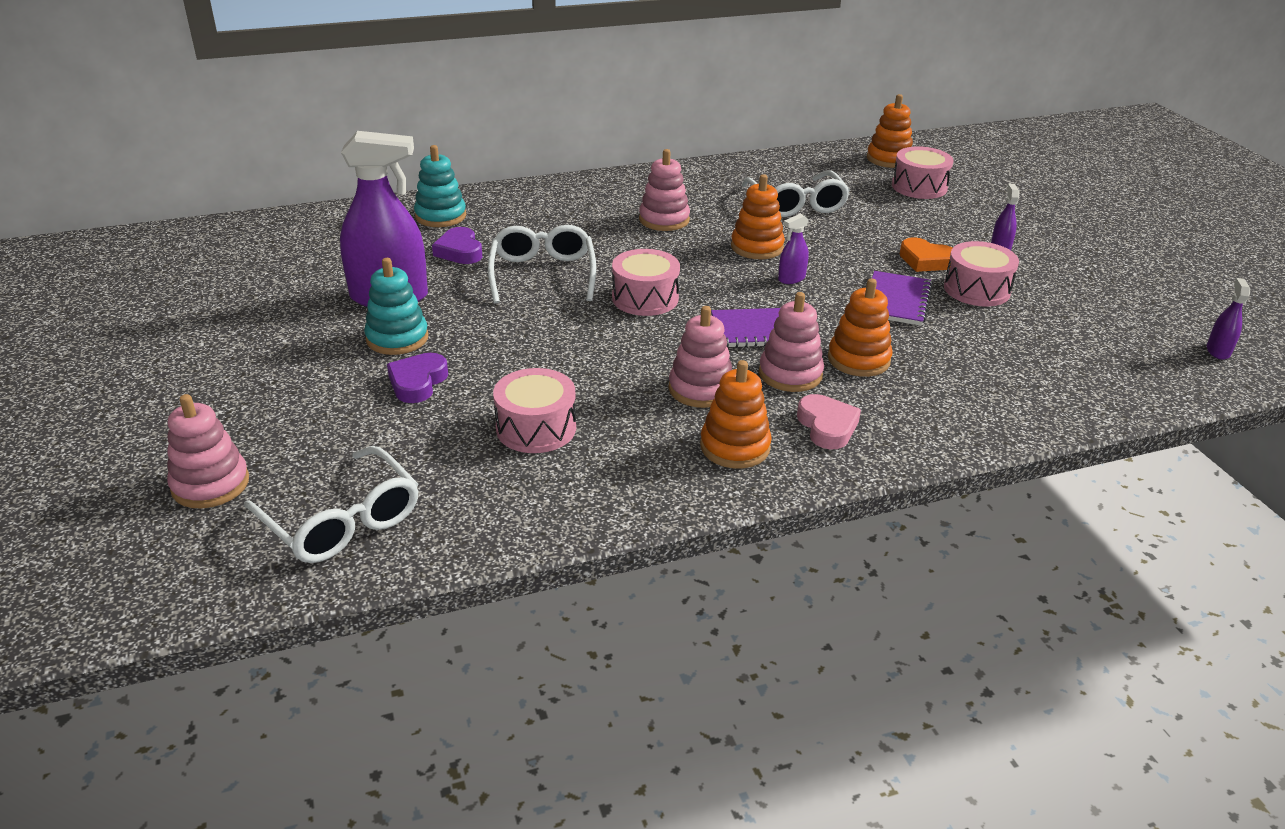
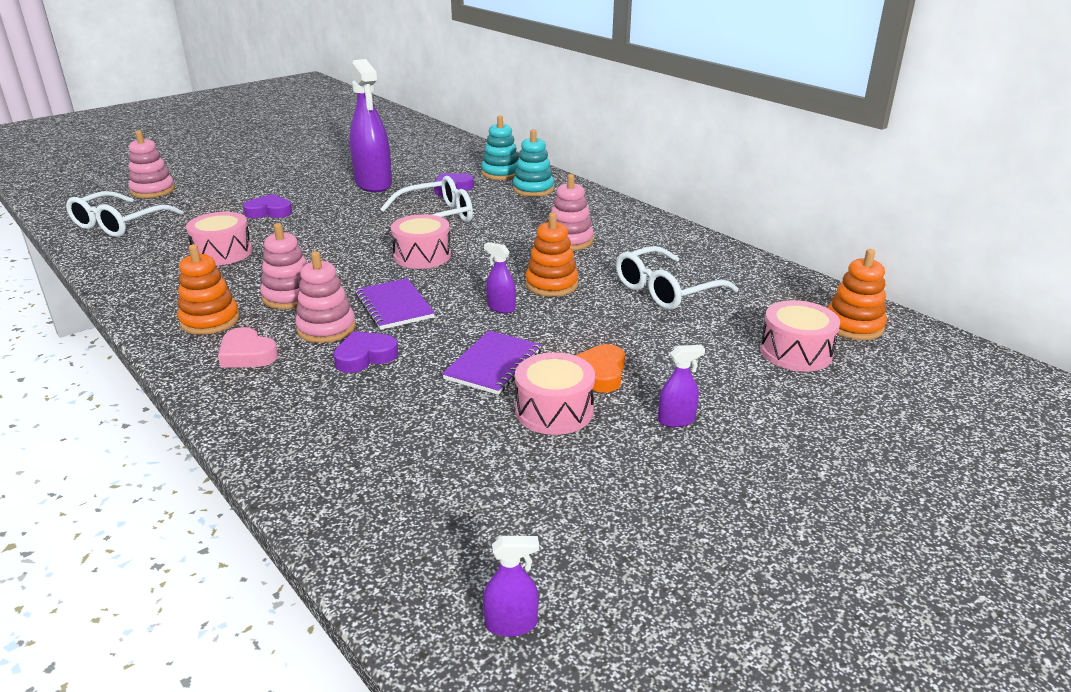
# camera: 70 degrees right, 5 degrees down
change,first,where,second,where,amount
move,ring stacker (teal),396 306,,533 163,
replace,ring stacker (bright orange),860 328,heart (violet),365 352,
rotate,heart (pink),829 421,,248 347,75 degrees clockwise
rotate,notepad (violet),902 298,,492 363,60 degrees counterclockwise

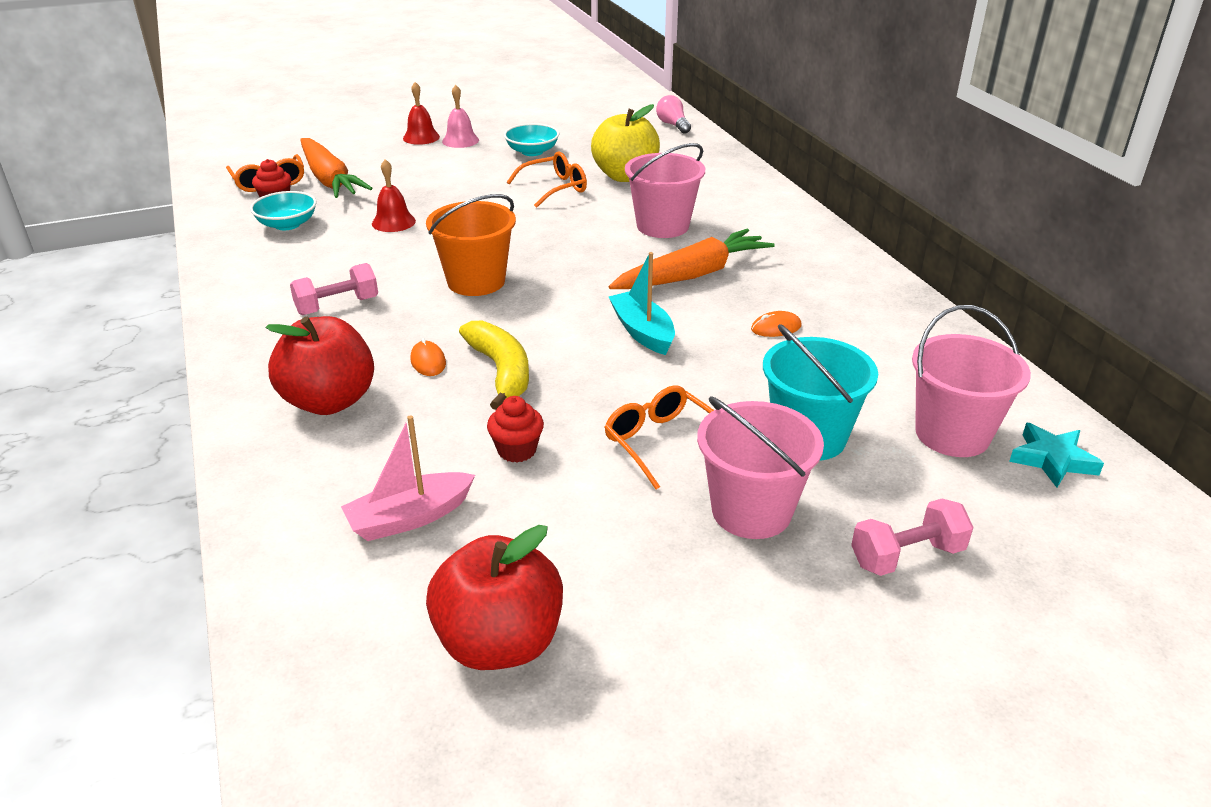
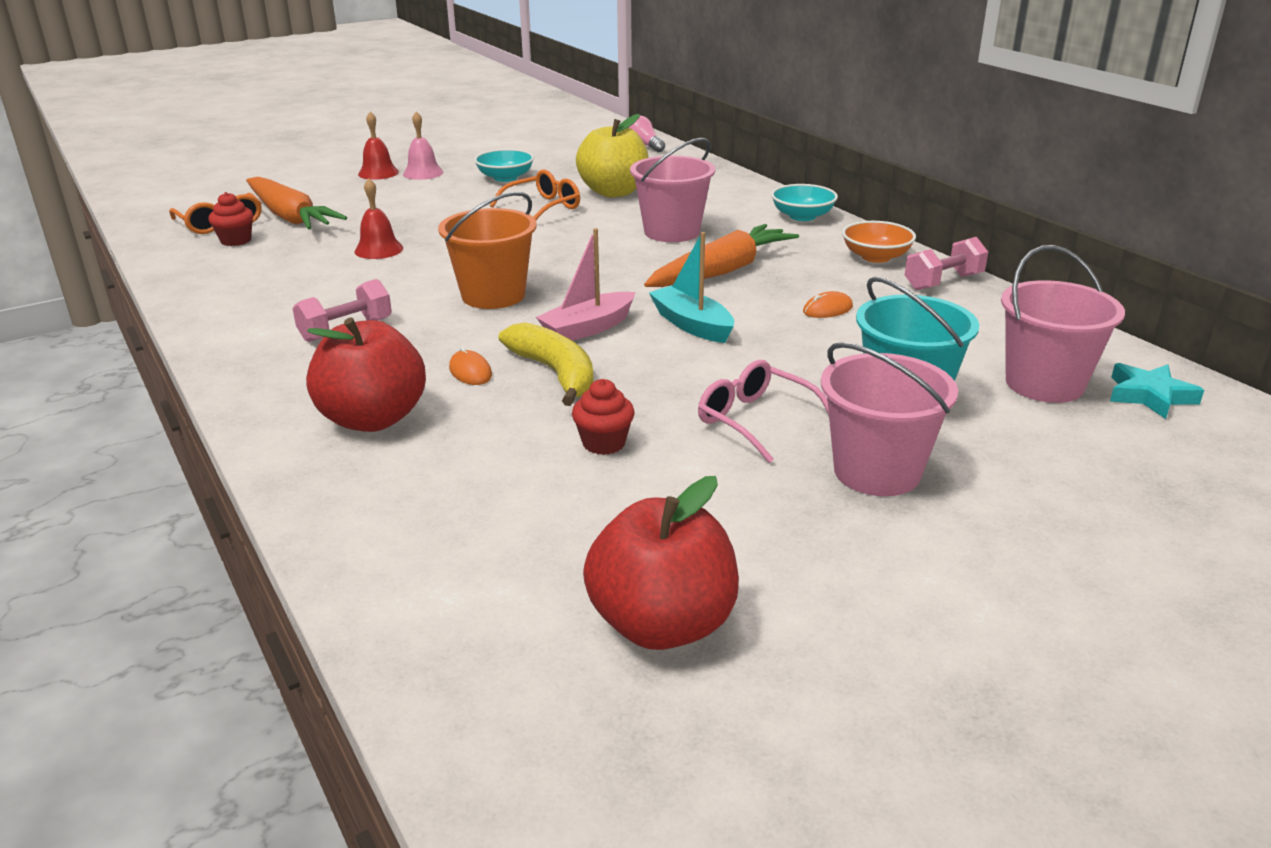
# camera: 10 degrees left, 5 degrees down
change,first,where,second,where,amount
insert,,,serving bowl (bright orange),879 242,
move,serving bowl (teal),283 210,,804 202,
move,toy boat (pink),408 478,,585 284,
move,hand weight (pink),912 537,,946 264,
recolor,glasses (bright orange),659 437,glasses (pink),763 411,

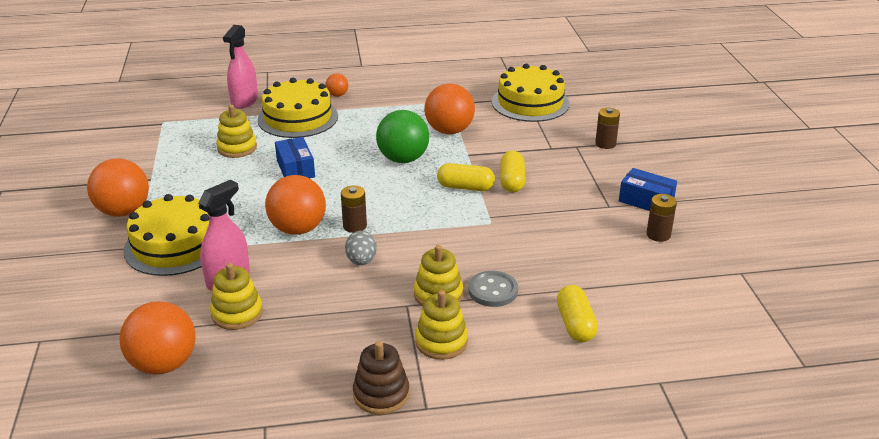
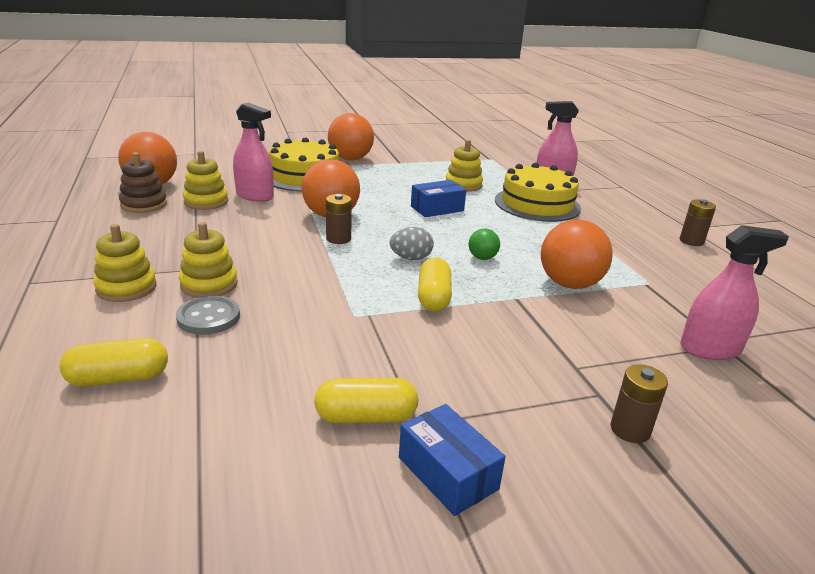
# camera: 80 degrees right, 5 degrees down
change,first,where,second,where,amount
delete,ball (bright orange),336 85,,,
move,egg shape (ash-grey),361 248,,412 243,
move,ring stacker (brown),381 378,,143 182,
move,pill shape (yellow),512 172,,366 400,
move,power cell (brown),661 218,,698 222,
replace,layer cake (yellow),531 93,spray bottle (pink),734 292,
rotate,box (royal blue),648 189,,452 460,60 degrees counterclockwise
resize,ball (leaf-green),402 136,,484 244,x0.49

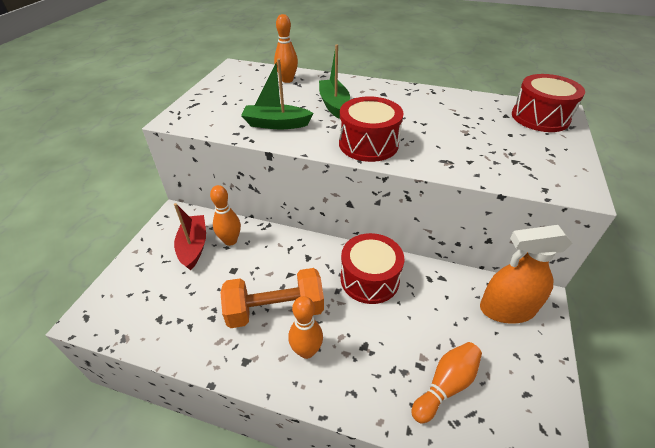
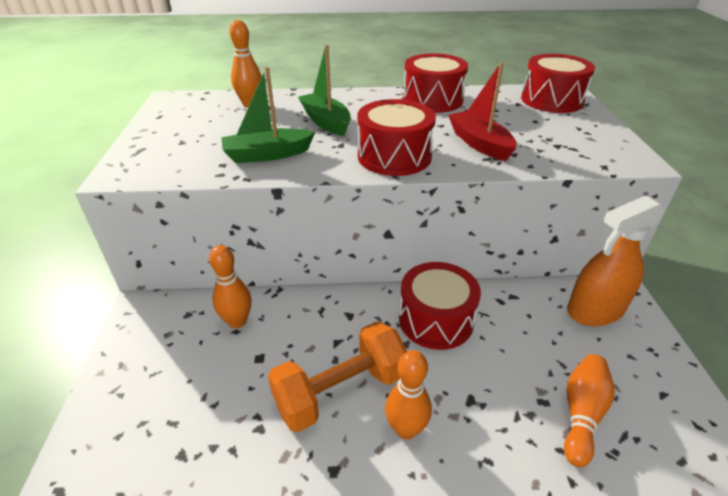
# camera: 20 degrees left, 5 degrees down
change,first,where,second,where,amount
insert,,,toy drum (crimson),435 83,
move,toy boat (crimson),190 236,,482 111,

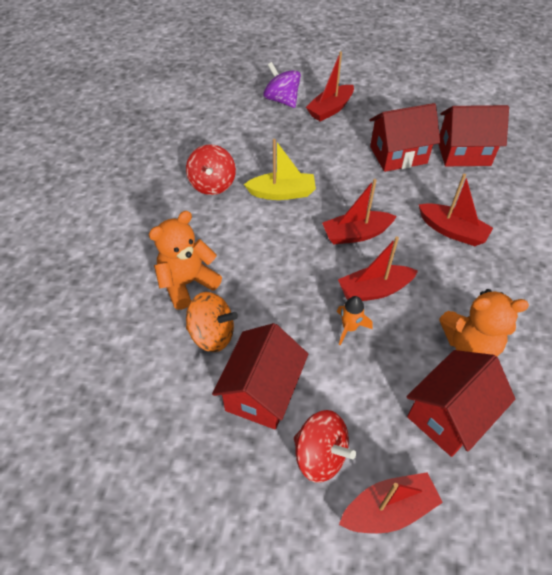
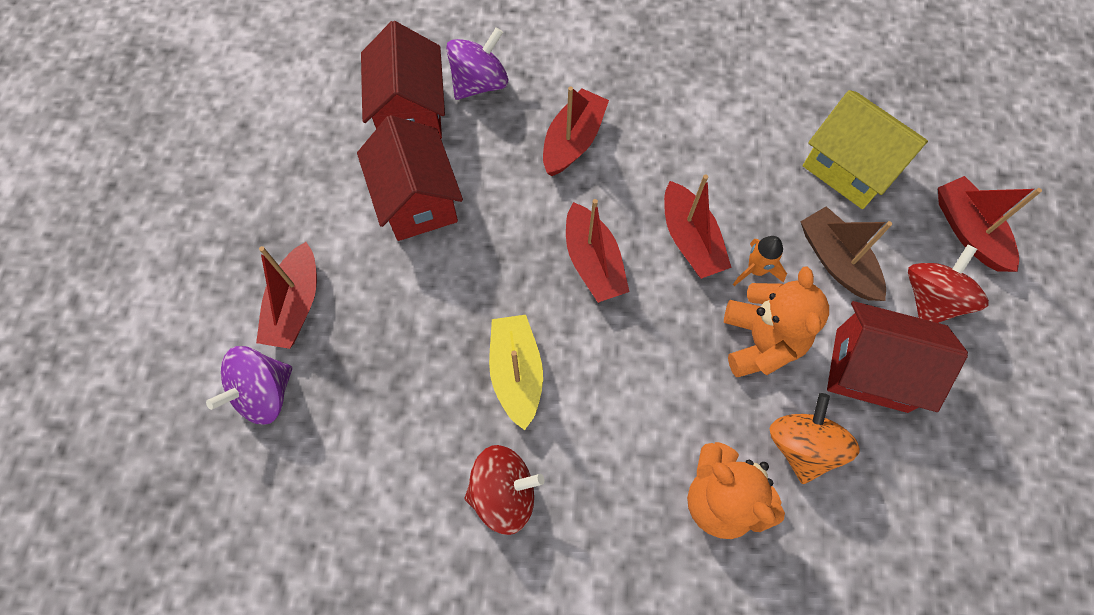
# camera: 95 degrees left, 15 degrees up
change,first,where,second,where,amount
insert,,,toy top (violet),477 63,
insert,,,toy boat (brown),846 253,
move,teddy bear (bright orange),484 323,,776 322,
recolor,toy house (crimson),460 403,toy house (yellow),865 149,
rotate,toy boat (crimson),330 86,,286 295,60 degrees clockwise

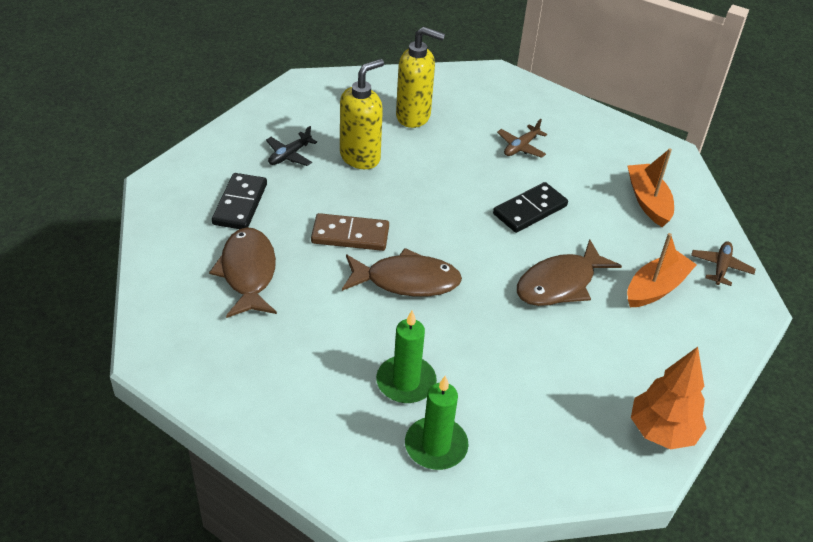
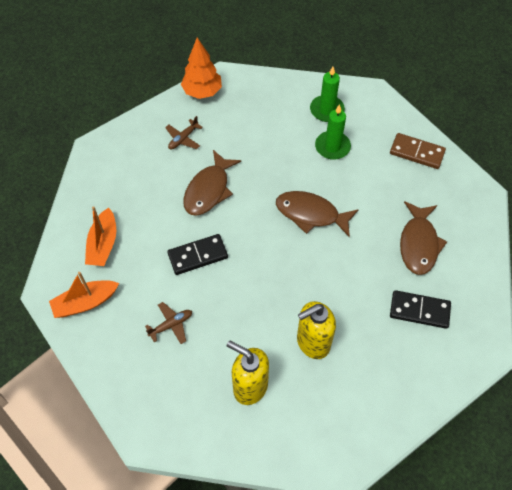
# camera: 160 degrees left, 15 degrees up
change,first,where,second,where,amount
delete,toy plane (ebony),291 146,,,
move,domino tile (brown),350 232,,418 151,
move,toy boat (bright orange),662 270,,84 295,
move,toy plane (brown),723 263,,184 133,
rotate,domino tile (ebony),239 201,,420 309,75 degrees clockwise
rotate,fish (brown),569 272,,212 183,135 degrees clockwise

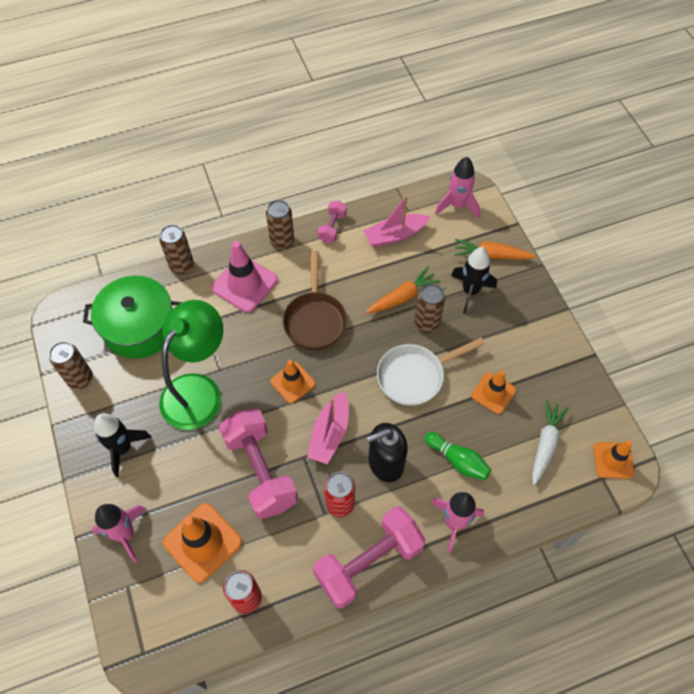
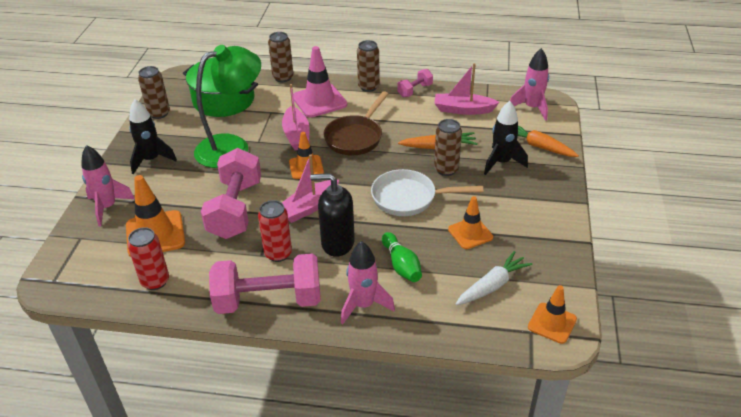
# camera: 30 degrees right, 20 degrees down
change,first,where,second,where,amount
insert,,,toy boat (pink),295 117,

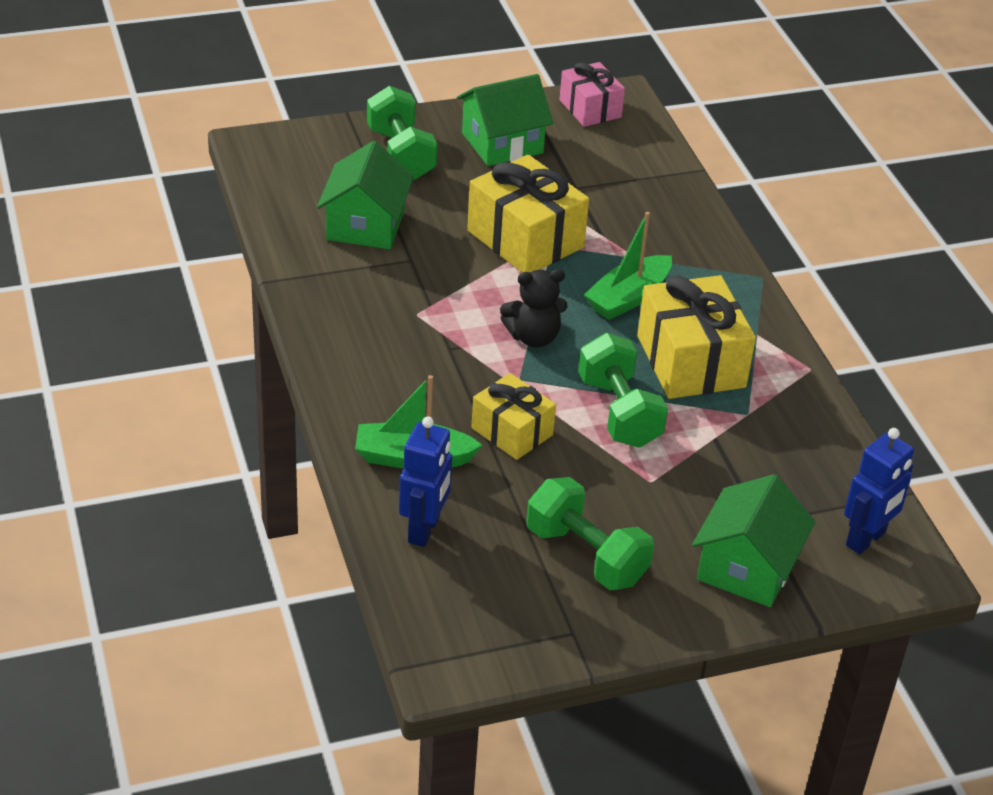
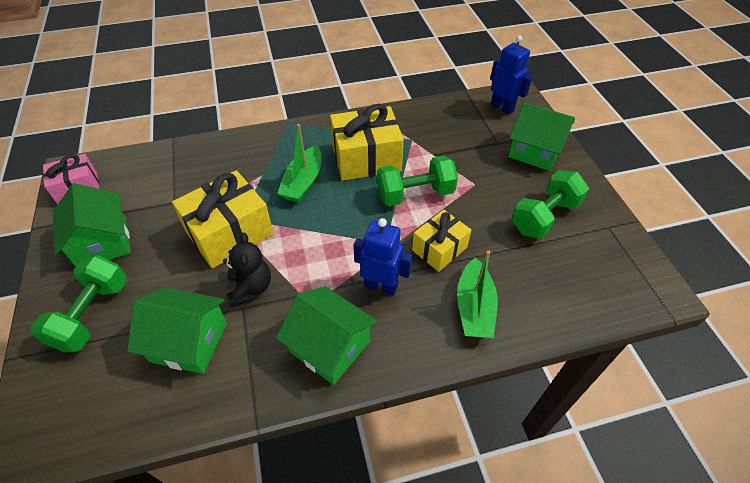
# camera: 85 degrees left, 10 degrees up
change,first,where,second,where,amount
insert,,,toy house (leaf-green),326 335,
move,robot (royal blue),425 482,,383 257,
move,teddy bear (ebony),533 308,,247 270,
rotate,hand weight (leaf-green),402 133,,78 303,60 degrees counterclockwise
rotate,toy boat (leaf-green),628 266,,299 163,60 degrees clockwise

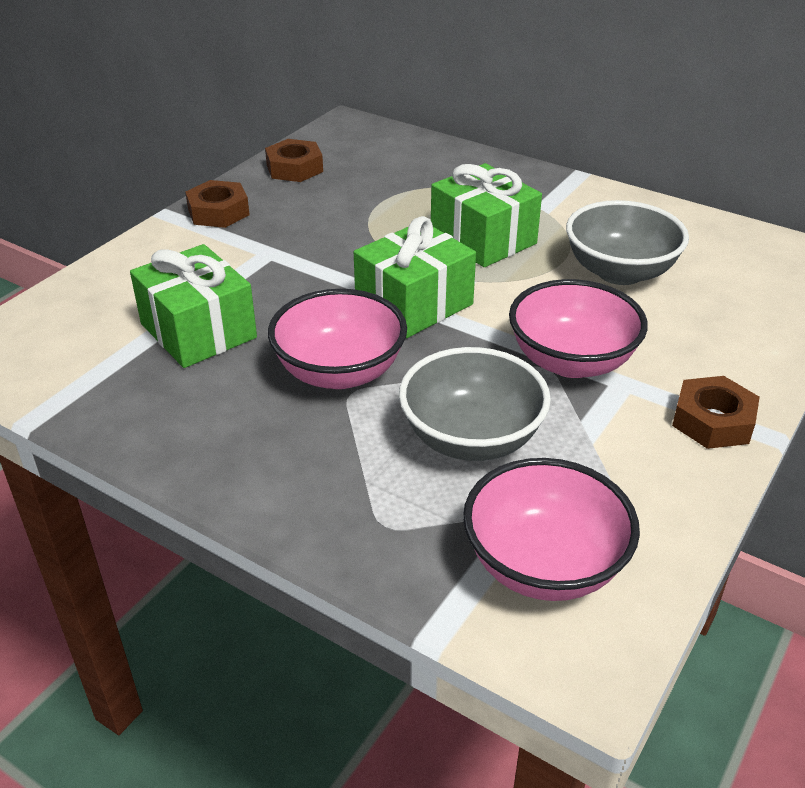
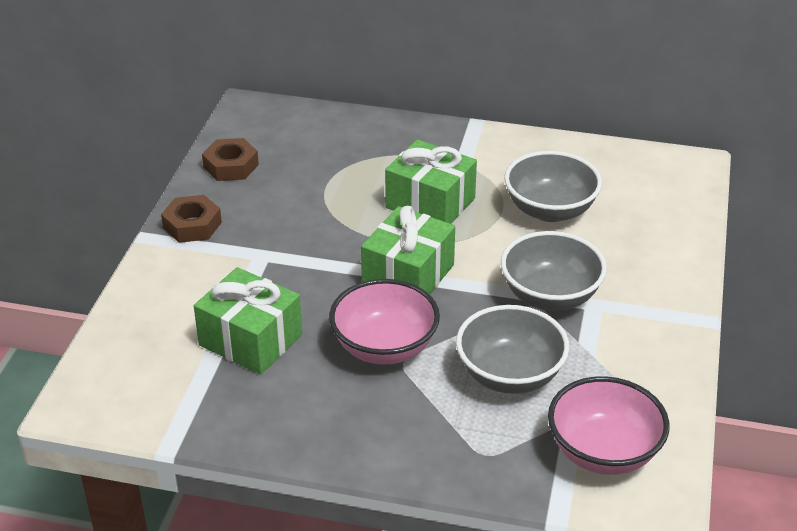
# camera: 20 degrees left, 0 degrees up
change,first,where,second,where,amount
delete,nut (brown),716 412,,,
recolor,serving bowl (pink),578 328,serving bowl (ash-grey),554 271,

